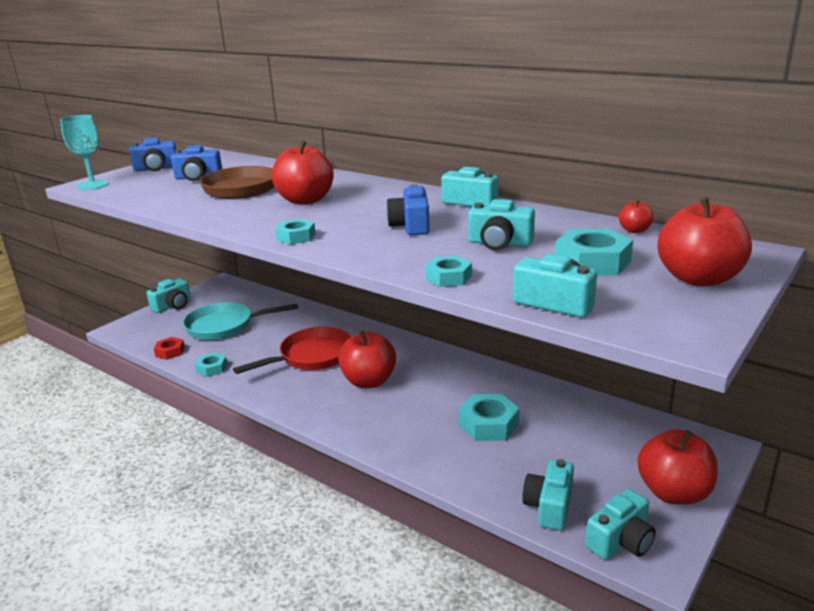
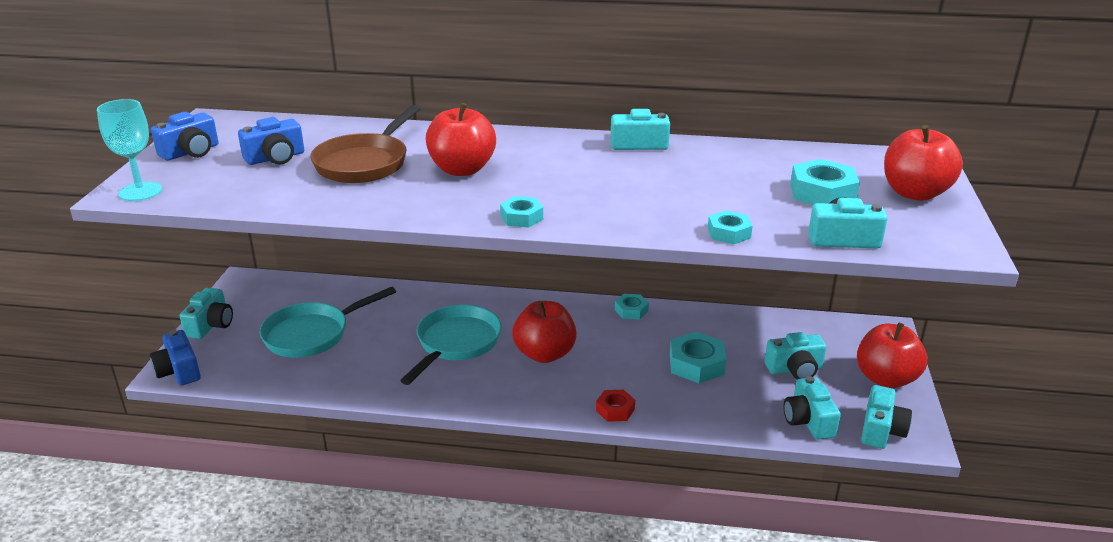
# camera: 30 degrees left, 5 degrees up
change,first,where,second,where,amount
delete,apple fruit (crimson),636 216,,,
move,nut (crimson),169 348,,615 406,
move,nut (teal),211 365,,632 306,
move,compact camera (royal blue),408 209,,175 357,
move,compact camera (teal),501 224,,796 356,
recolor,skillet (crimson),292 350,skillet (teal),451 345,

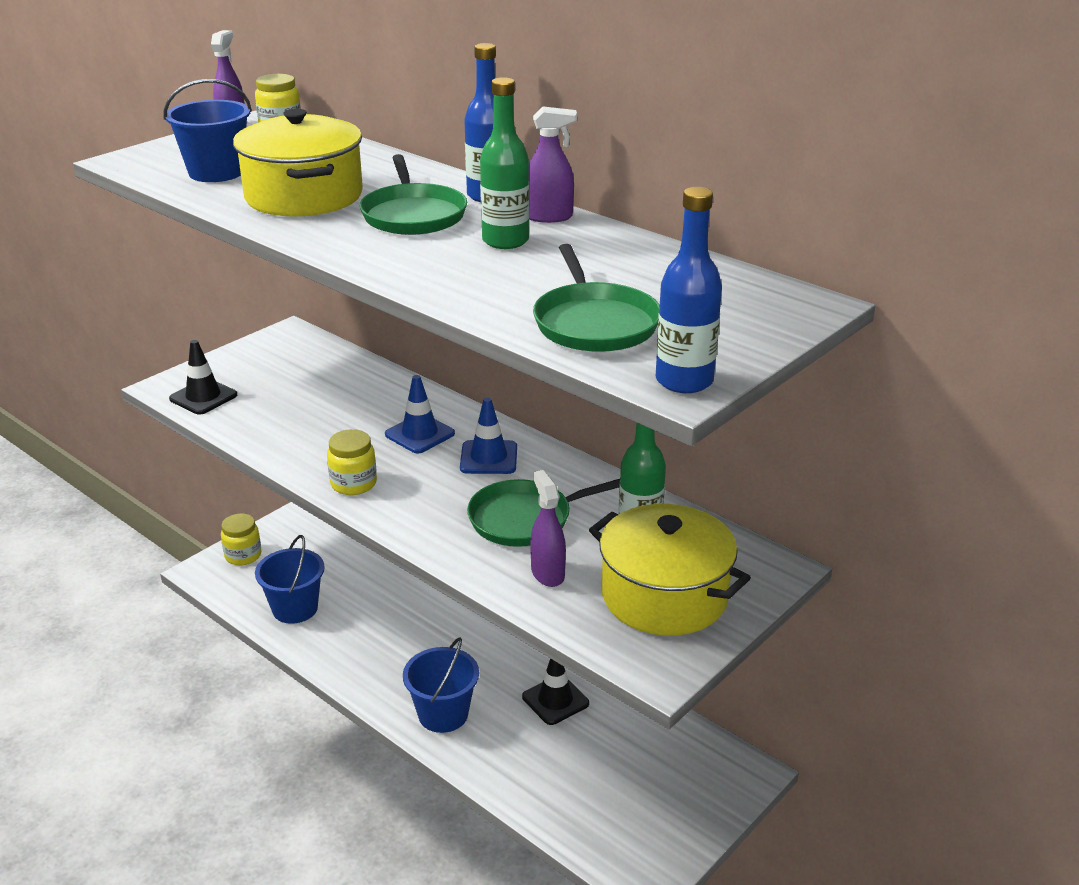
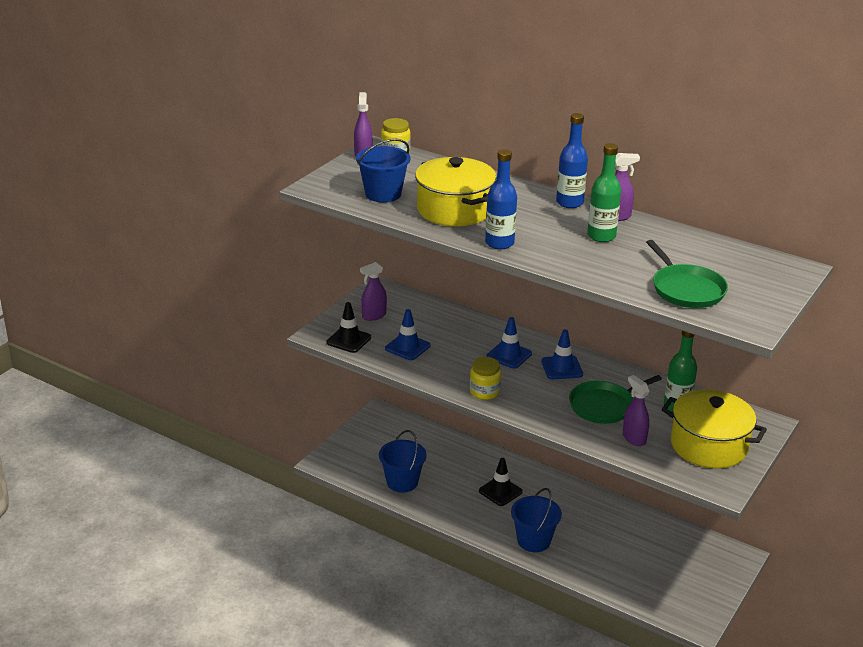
# camera: 10 degrees left, 0 degrees up
change,first,where,second,where,amount
delete,preserve jar (yellow),241 540,,,
delete,skillet (leaf-green),413 194,,,
insert,,,spray bottle (violet),373 291,
insert,,,road cone (royal blue),408 334,
move,road cone (ebony),555 692,,501 482,
move,flask (royal blue),689 290,,501 199,

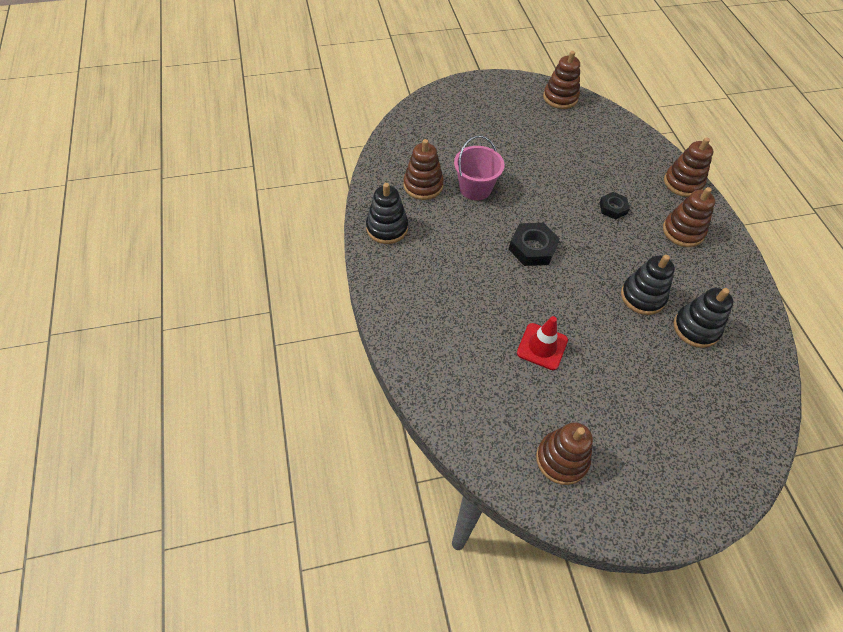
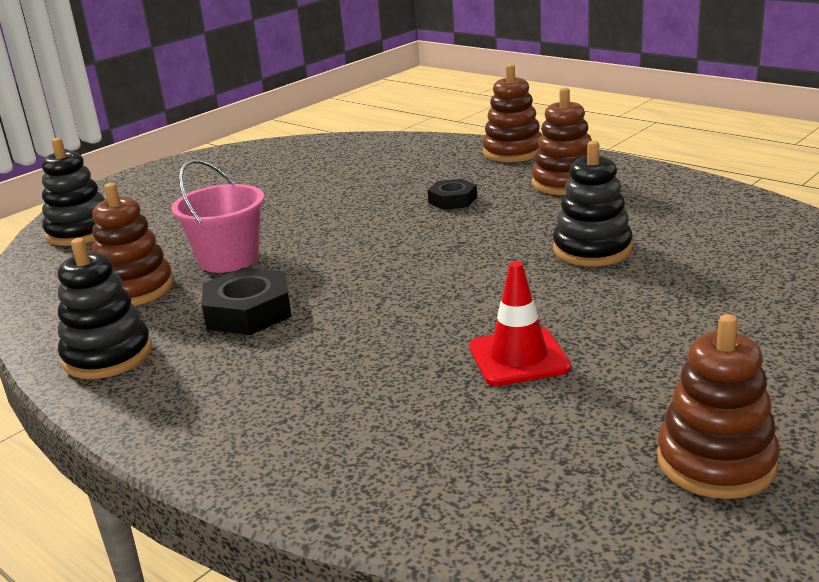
# camera: 30 degrees left, 30 degrees down
change,first,where,second,where,amount
delete,ring stacker (brown),561 80,,,
move,nut (ebony),534 244,,247 301,
move,ring stacker (ebony),703 318,,73 192,

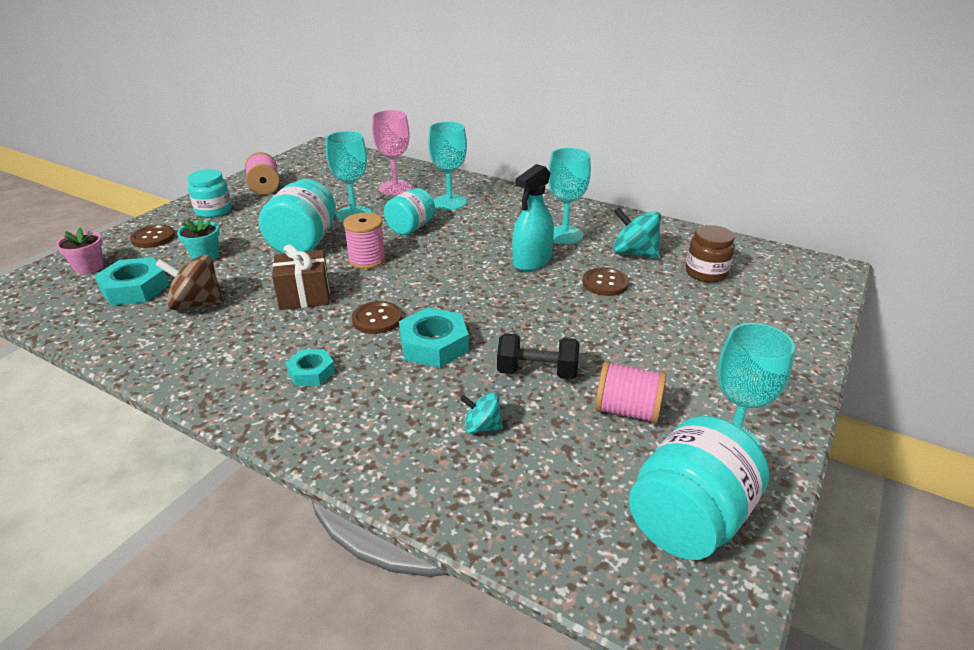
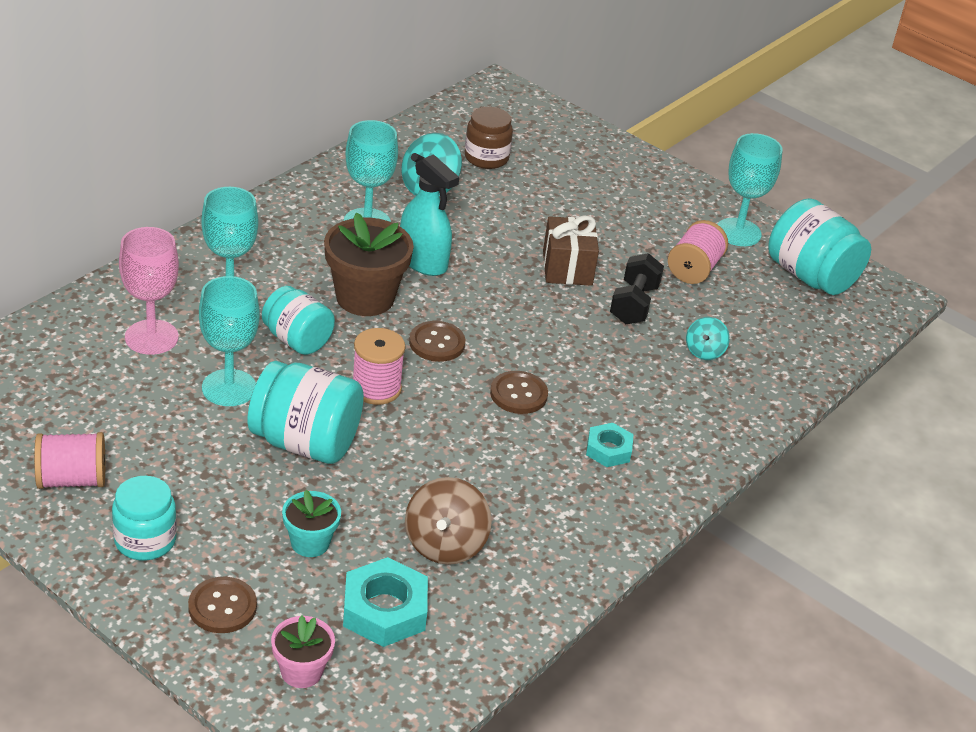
# camera: 85 degrees left, 5 degrees up
change,first,where,second,where,amount
delete,nut (teal),434 337,,,
insert,,,potted plant (brown),369 264,
move,wrapped gift (brown),301 277,,571 250,
move,shirt button (brown),606 281,,437 341,

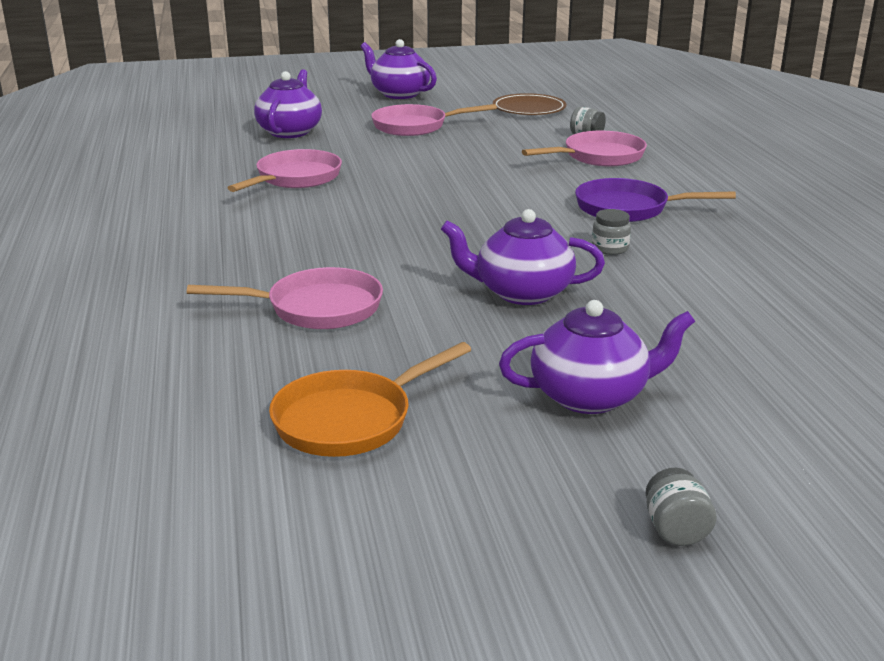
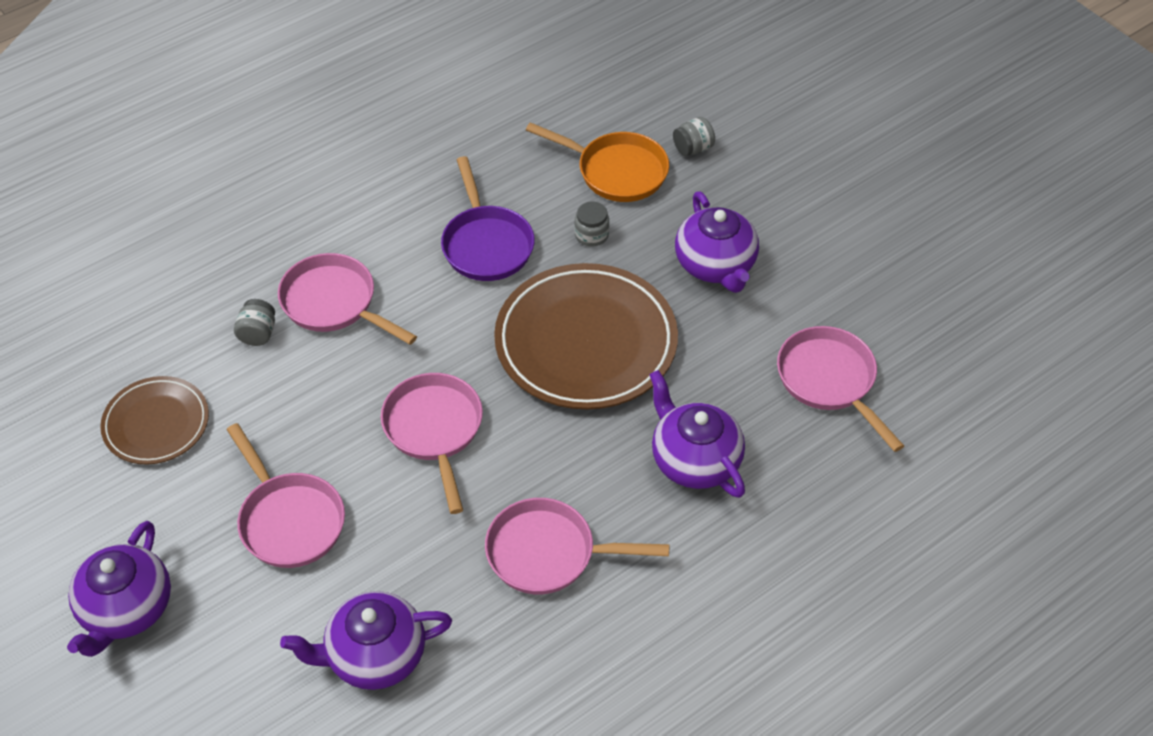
# camera: 115 degrees left, 25 degrees up
change,first,where,second,where,amount
insert,,,skillet (pink),432 443,
insert,,,plate (brown),586 336,
move,skillet (bright orange),370 399,,597 162,
move,teapot (violet),597 357,,697 434,
move,preserve jar (ash-grey),681 507,,694 136,

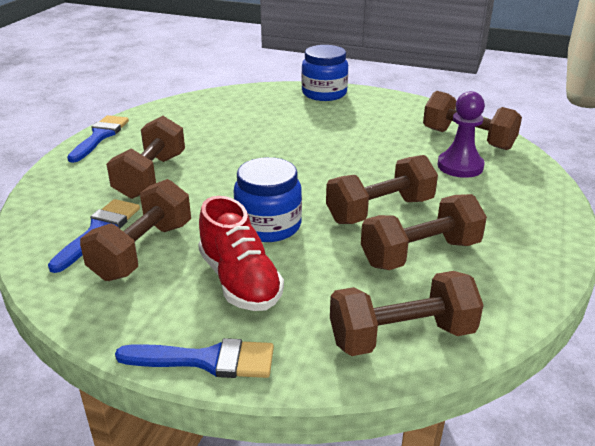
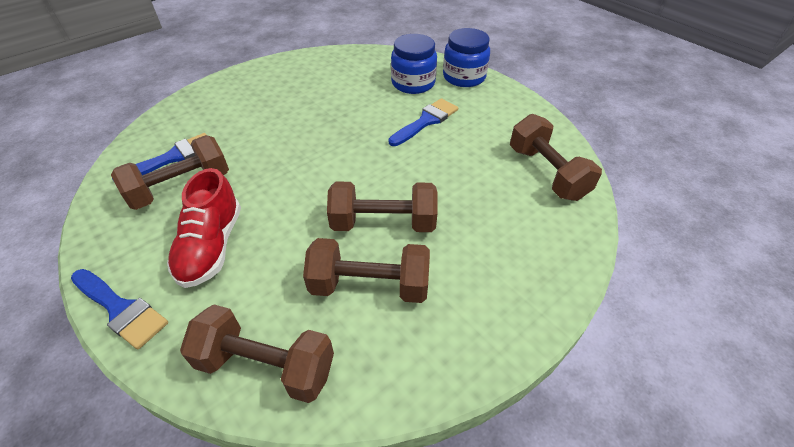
# camera: 30 degrees right, 15 degrees up
change,first,where,second,where,amount
delete,hand weight (brown),145 157,,,
delete,pawn (violet),461 134,,,
move,paintbrush (royal blue),98 139,,423 122,
move,preserve jar (royal blue),268 199,,414 64,

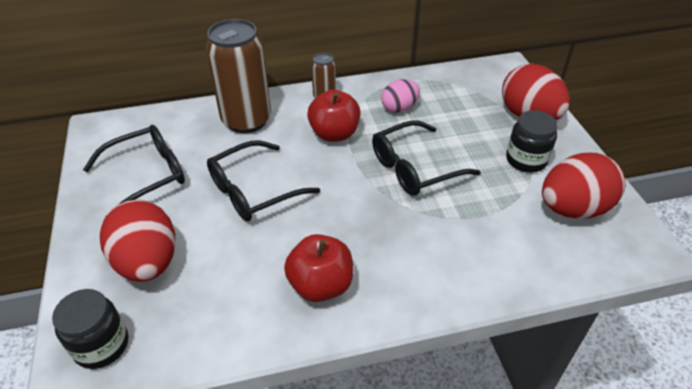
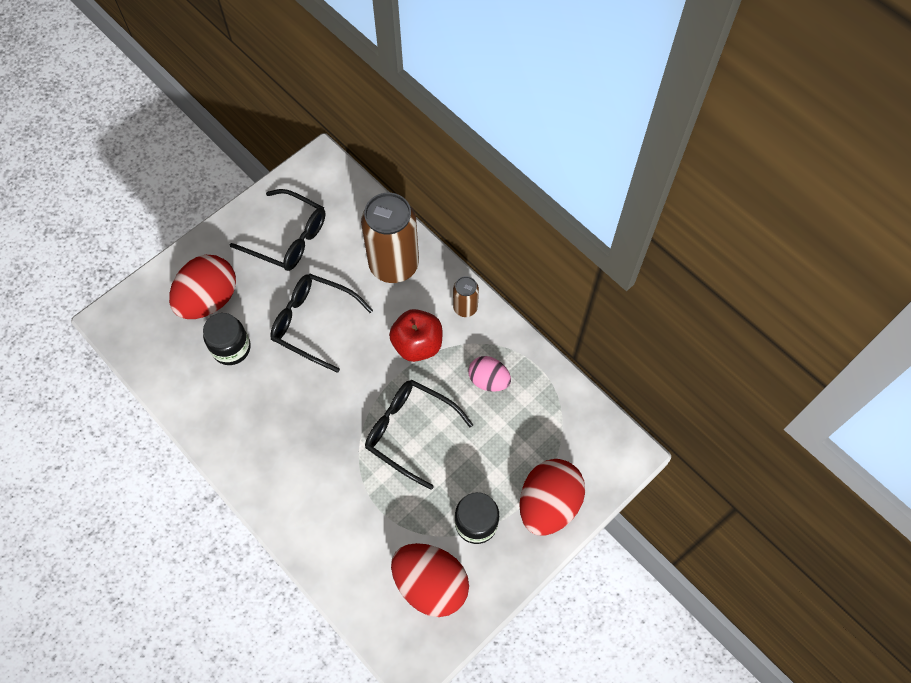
# camera: 60 degrees right, 20 degrees up
change,first,where,second,where,amount
delete,apple fruit (crimson),318 268,,,
move,preserve jar (ebony),90 329,,227 339,

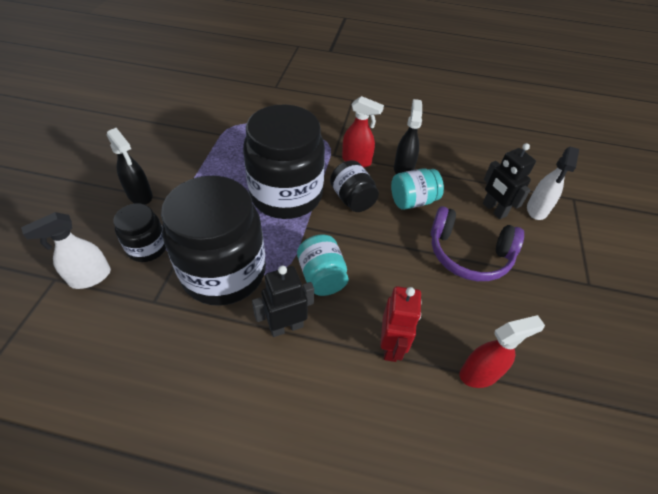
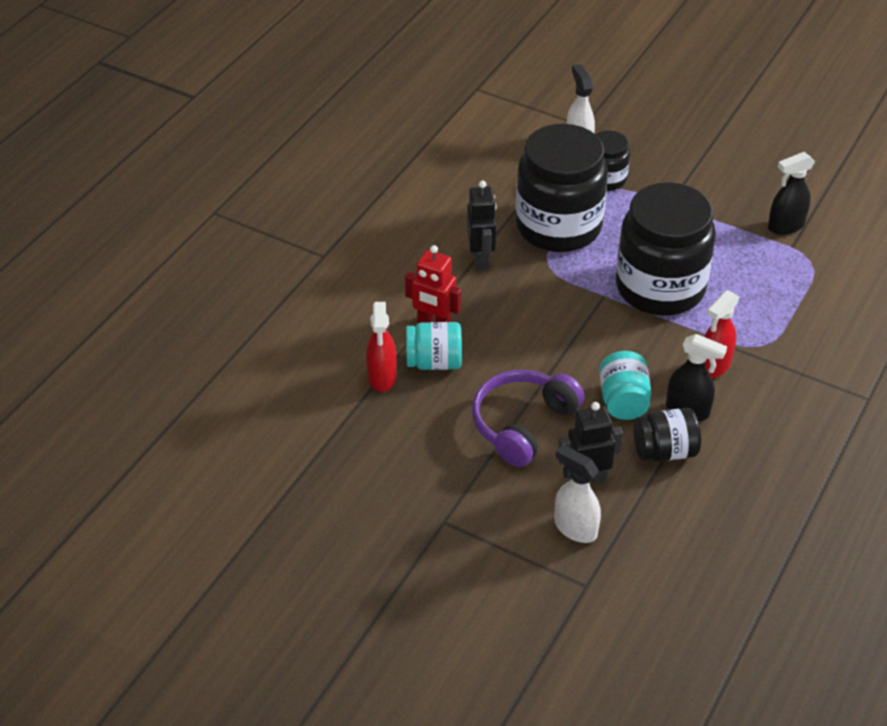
# camera: 110 degrees right, 5 degrees down
change,first,where,second,where,amount
move,spray bottle (ebony),130 166,,791 193,
move,preserve jar (teal),323 265,,434 346,
move,preserve jar (ebony),354 186,,667 435,

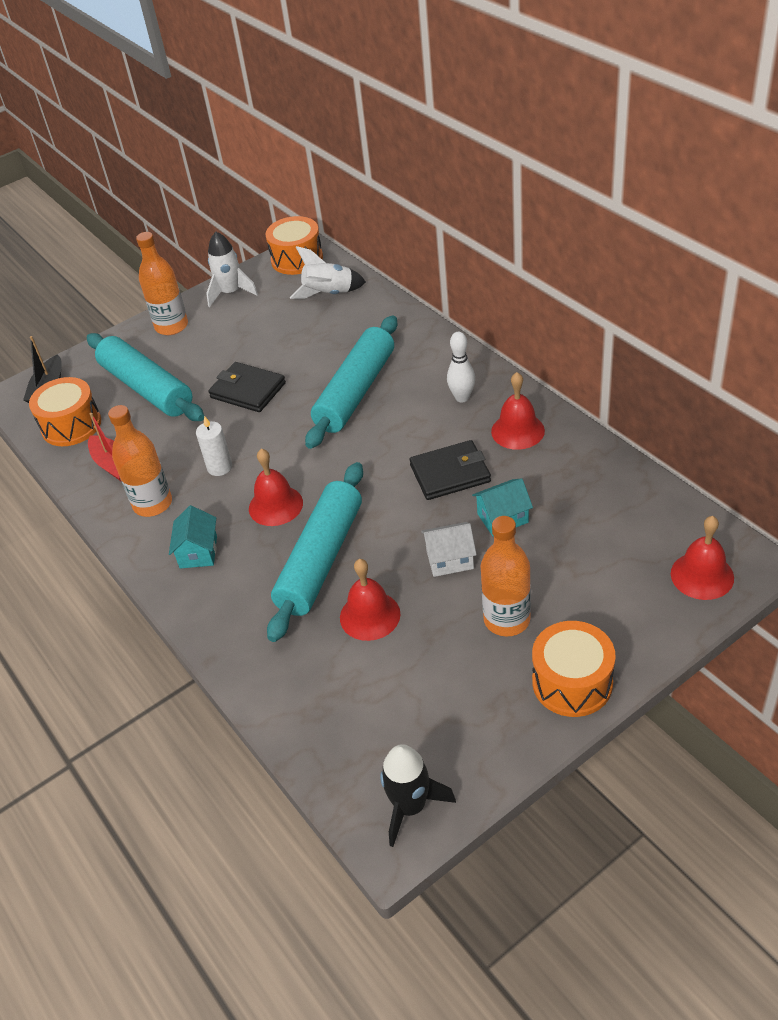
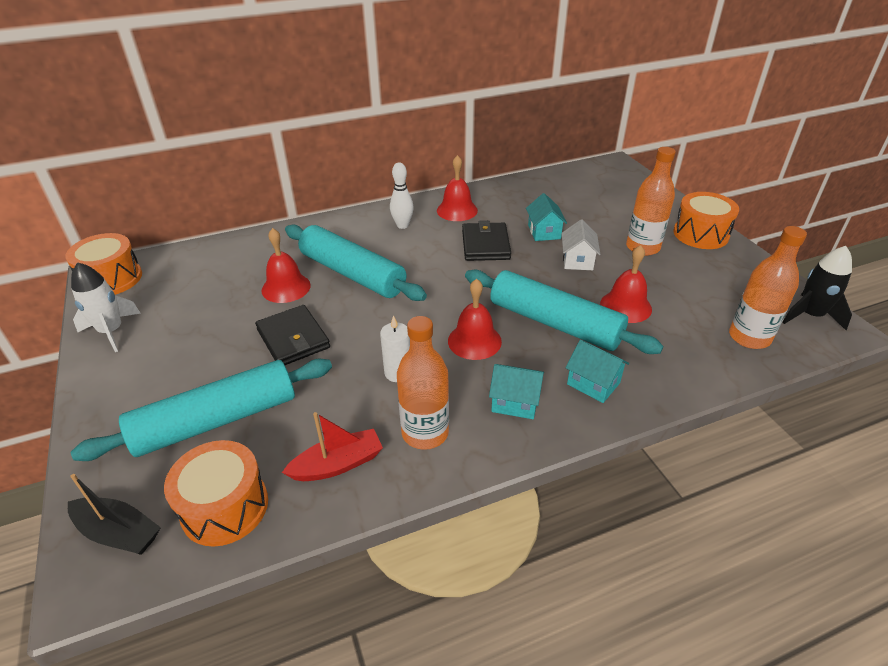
# camera: 80 degrees left, 5 degrees down
change,first,where,second,where,amount
delete,spaceship (snow-white),328 272,,,
insert,,,toy house (teal),597 371,
move,flask (bright orange),162 283,,768 287,
move,school bell (crimson),702 558,,286 265,
rotate,wallet (ebony),247 387,,292 335,75 degrees counterclockwise

